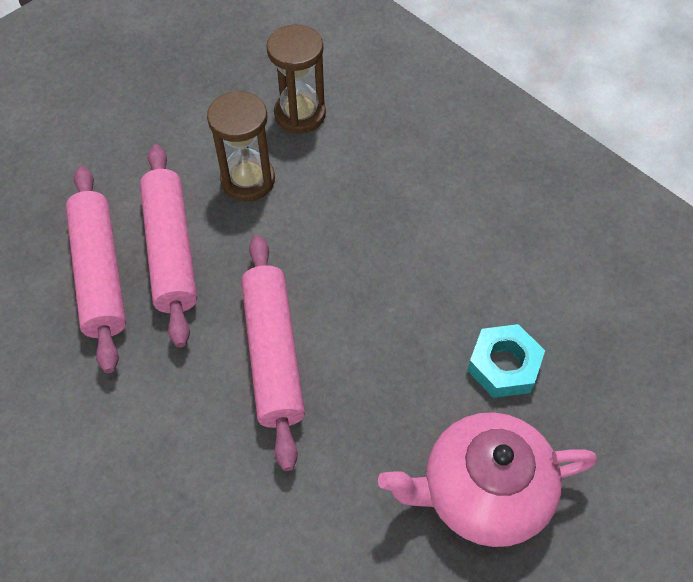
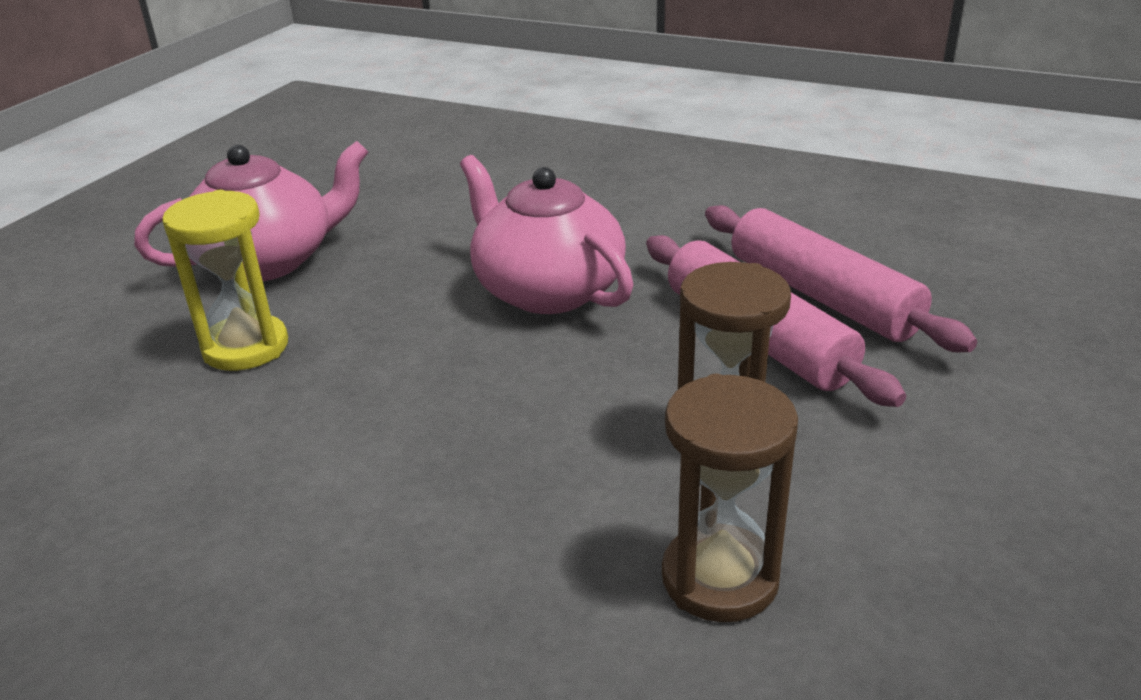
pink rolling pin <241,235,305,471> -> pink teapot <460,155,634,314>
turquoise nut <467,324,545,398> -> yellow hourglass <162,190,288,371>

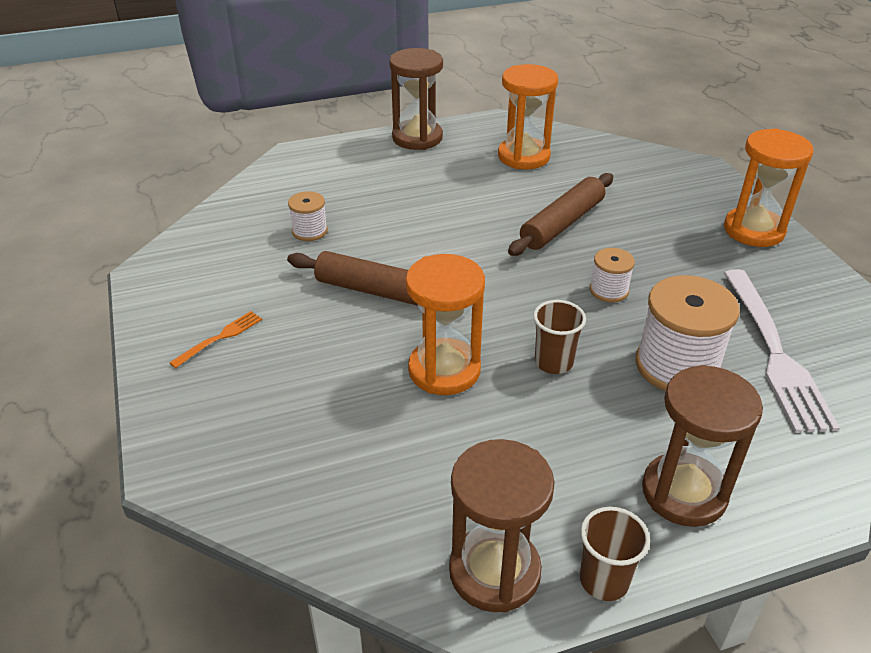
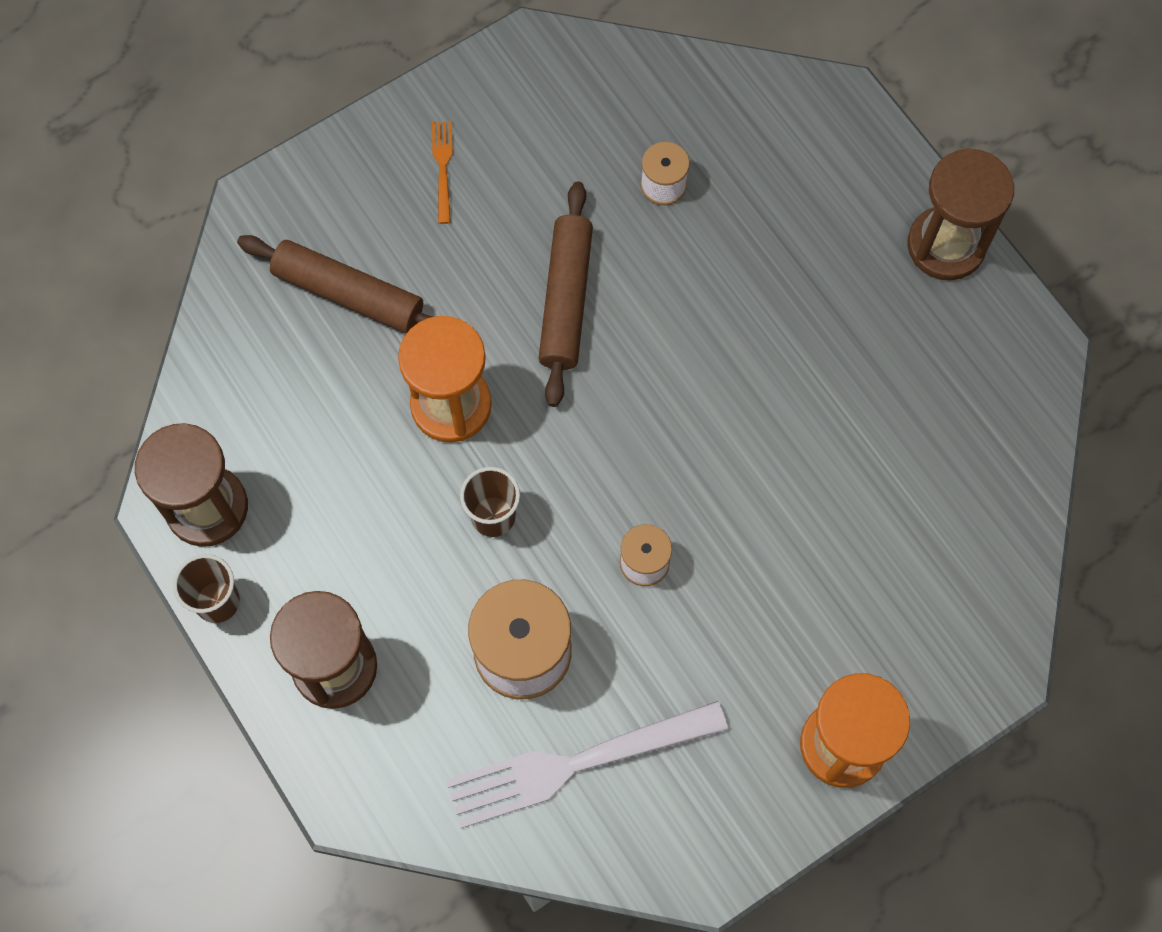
orange hourglass <498,64,558,169> -> none
brown rolling pin <508,173,613,256> -> brown rolling pin <237,235,433,333>, relocated
orange fork <169,311,262,368> -> orange fork <432,121,453,224>, 120 degrees counterclockwise

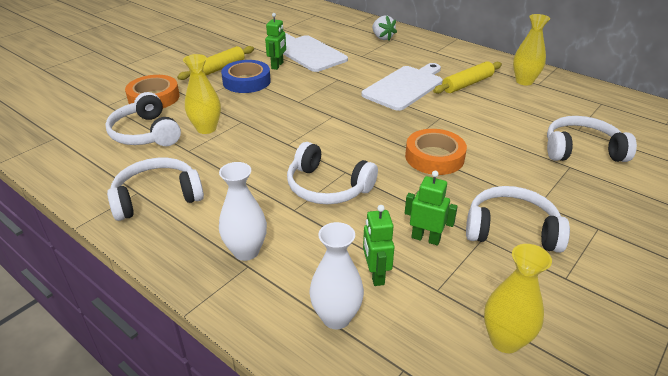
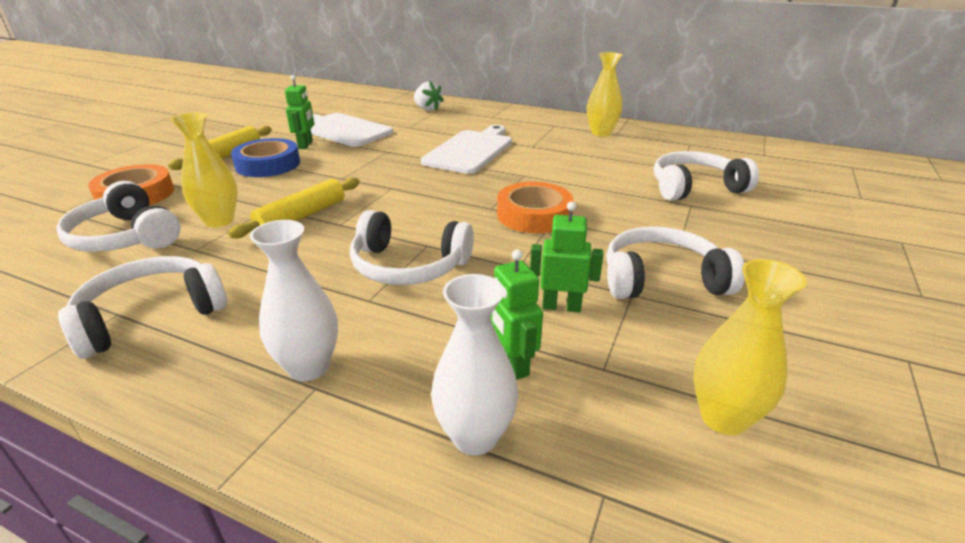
yellow rolling pin <433,61,502,94> -> yellow rolling pin <228,178,359,238>, relocated

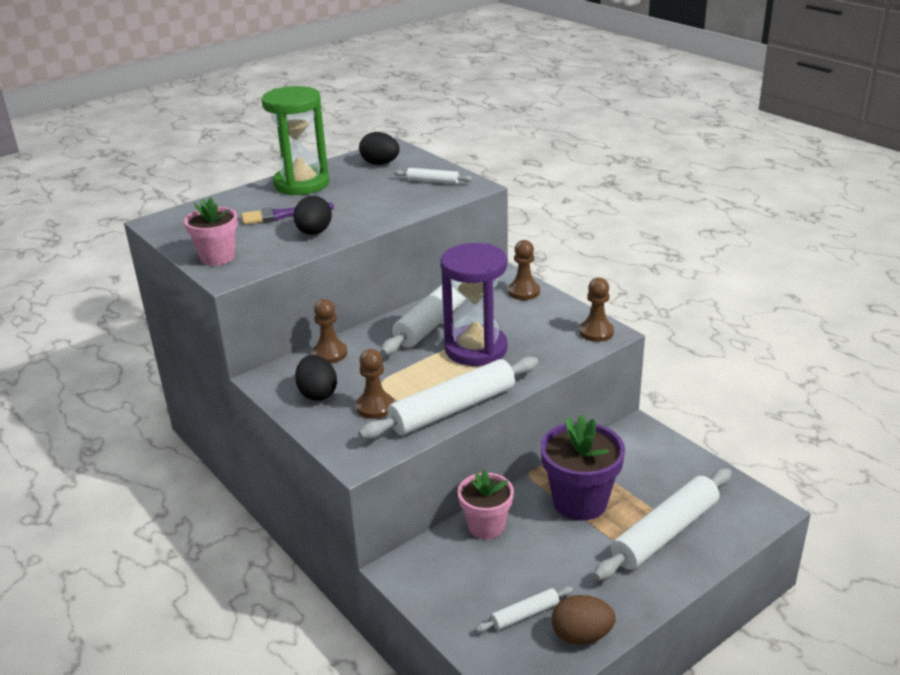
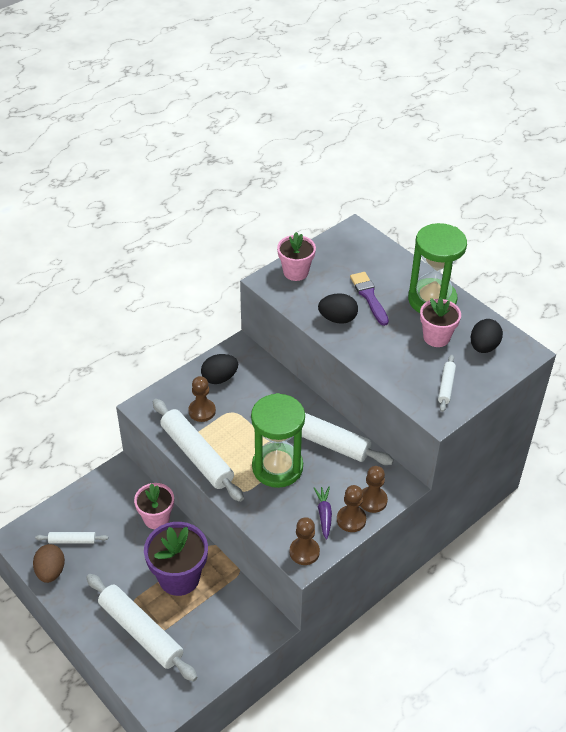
purple hourglass <441,243,508,366> -> green hourglass <251,393,305,488>
brown pawn <312,299,347,364> -> brown pawn <337,485,366,532>, relocated
white rolling pin <475,586,573,632> -> white rolling pin <35,532,108,544>, 60 degrees counterclockwise
none -> pink flower pot <420,297,461,347>
none -> purple carrot <314,487,332,539>

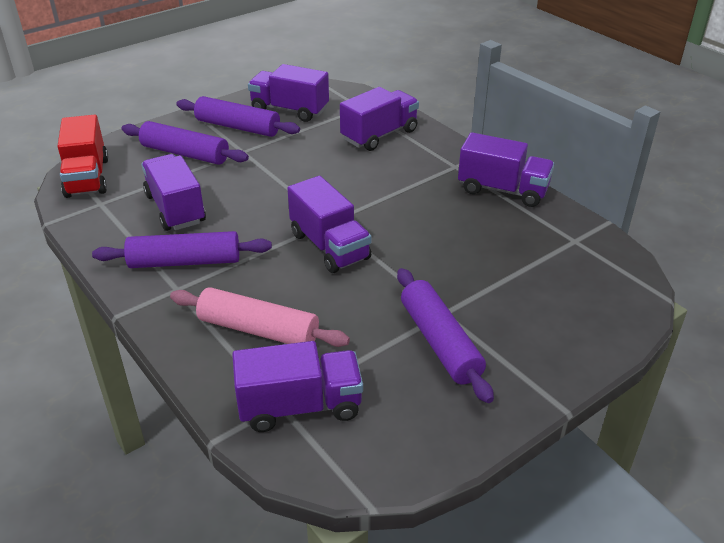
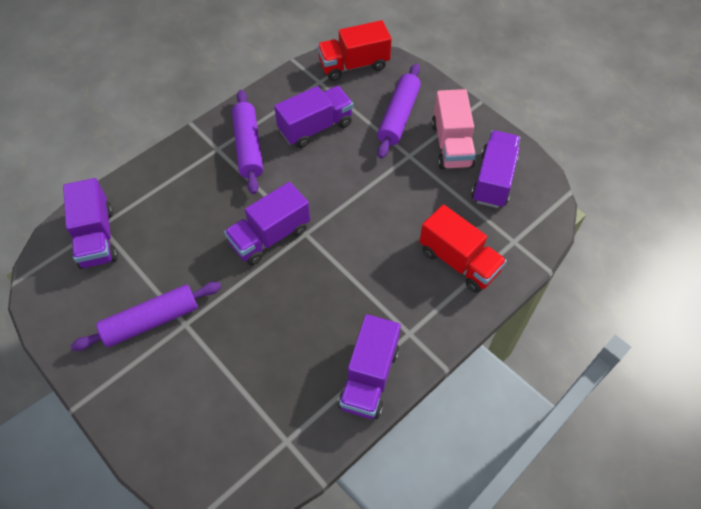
purple truck <340,87,419,151> -> red truck <419,205,507,293>
purple rolling pin <177,96,300,137> -> pink truck <432,89,476,169>
pink rolling pin <170,287,350,347> -> none

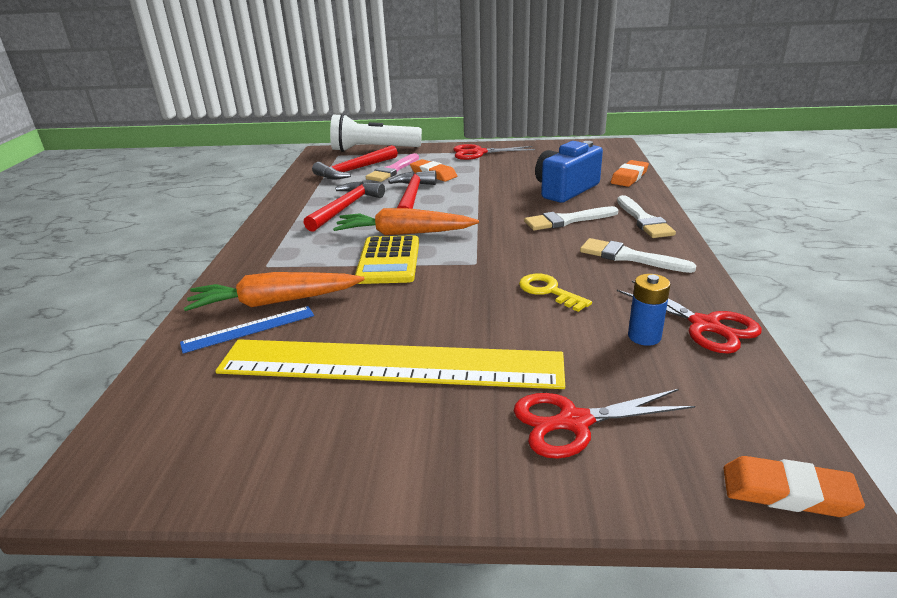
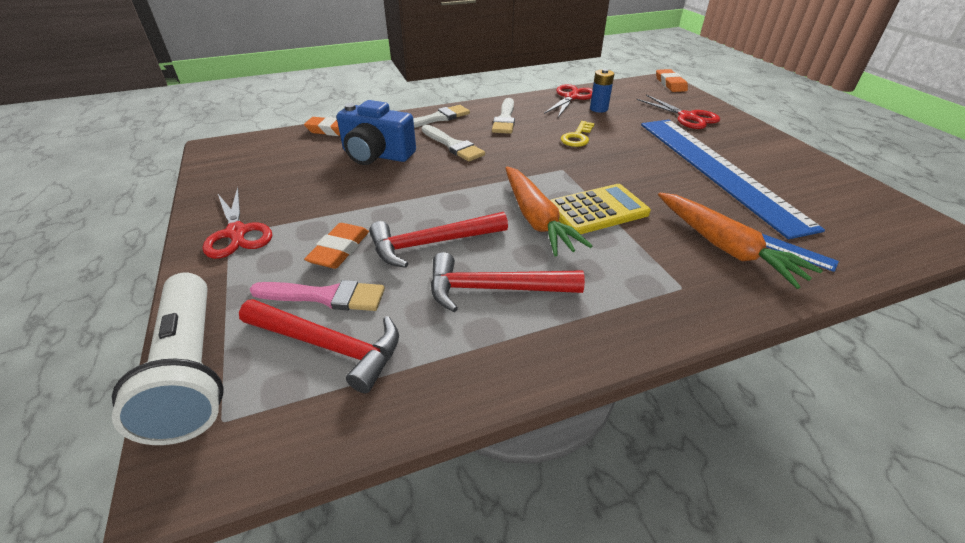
yellow ruler <215,339,565,389> -> blue ruler <641,120,825,239>

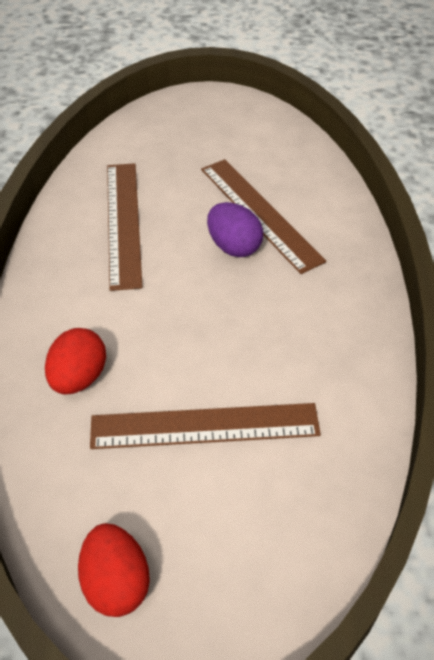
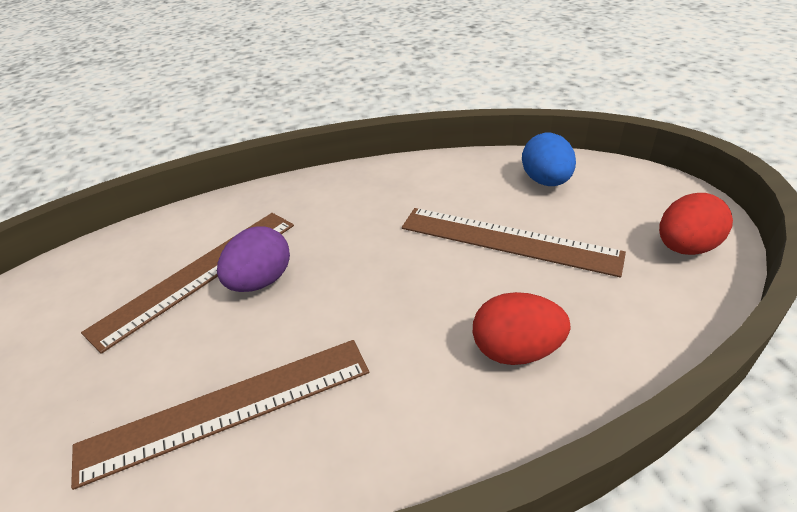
brown ruler <90,403,321,449> -> brown ruler <402,208,626,277>, 45 degrees counterclockwise
none -> blue egg <522,133,576,186>

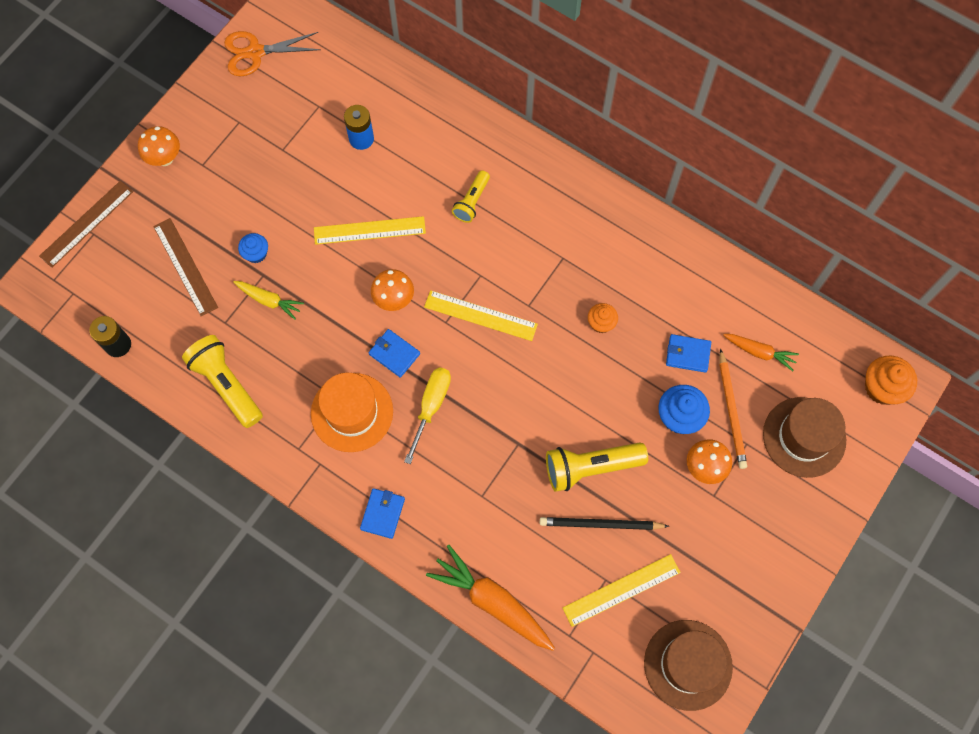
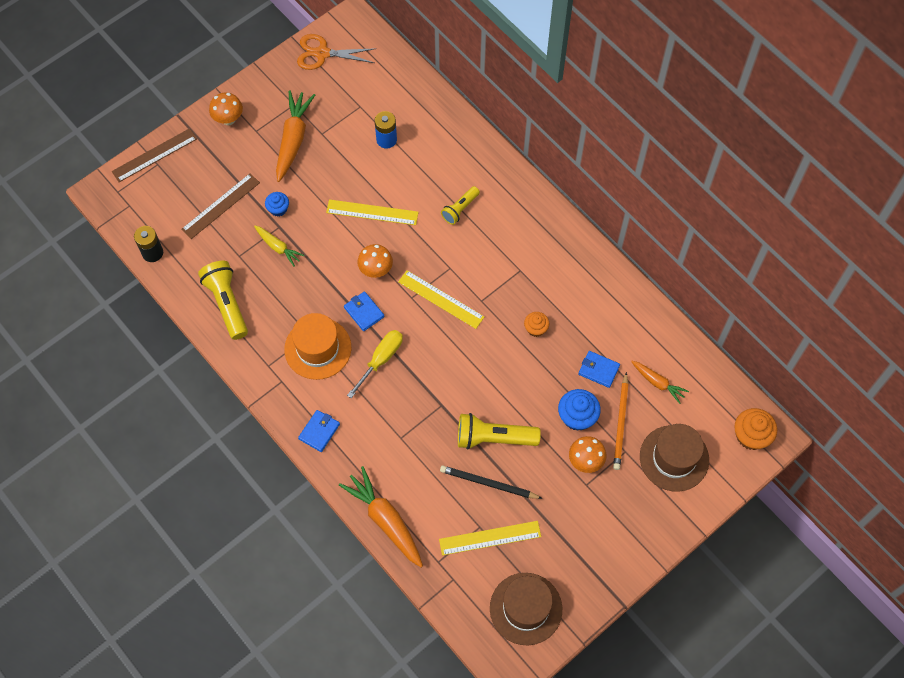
brown ruler <153,218,218,316> -> brown ruler <181,173,260,239>, 60 degrees clockwise
none -> orange carrot <276,90,315,182>

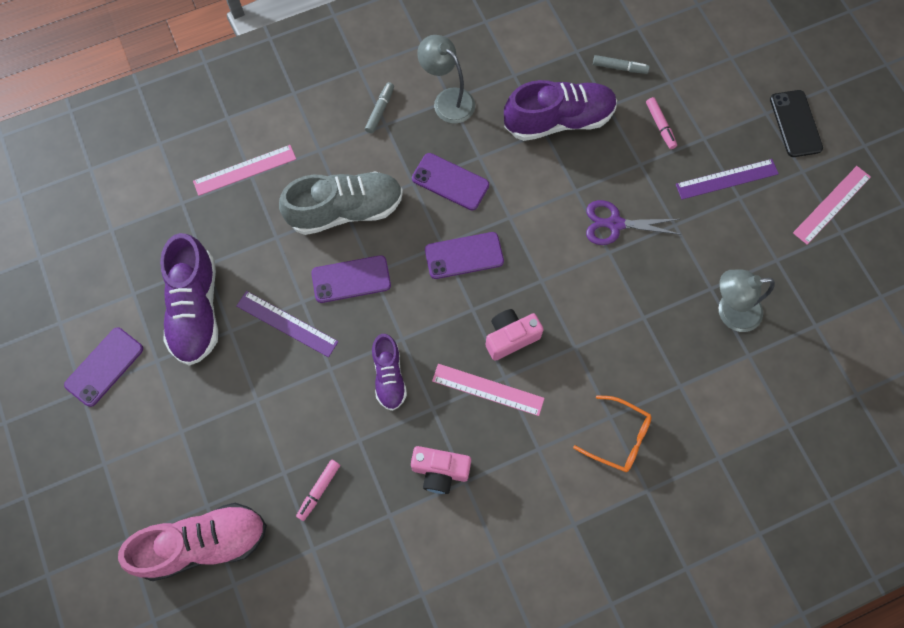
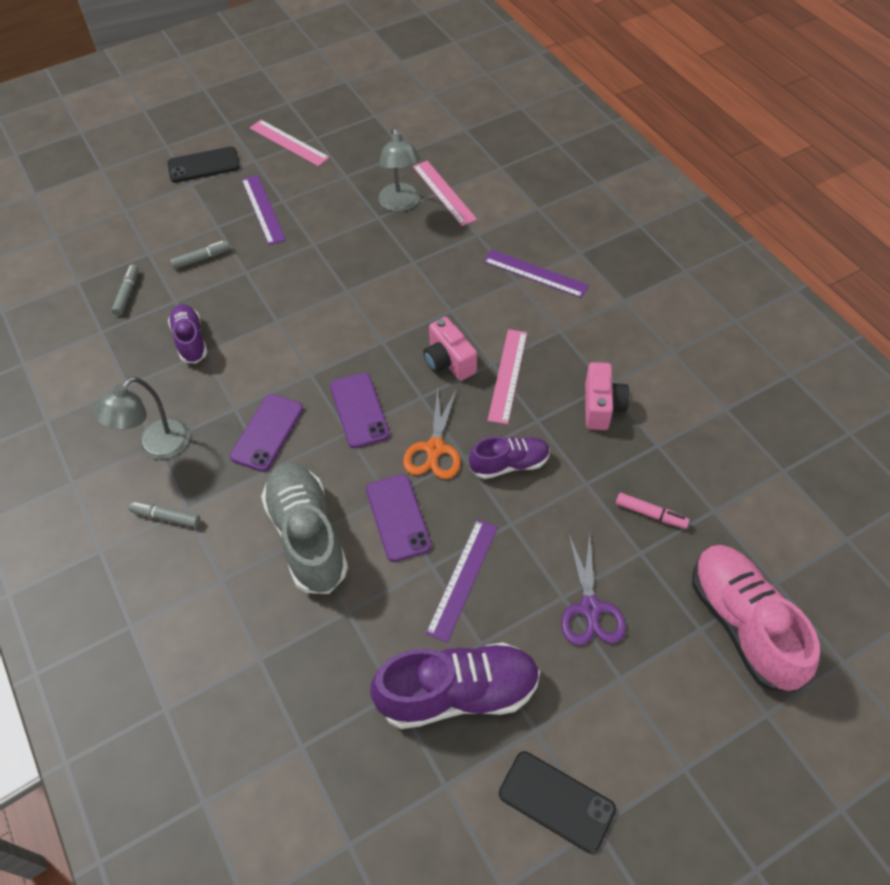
purple shoe <504,80,617,141> -> purple shoe <168,304,207,363>, x0.58
pink marker <646,97,677,149> -> grey marker <170,241,230,269>
pink ruler <193,145,296,196> -> pink ruler <413,161,477,226>, relocated
purple scissors <586,200,681,245> -> purple scissors <561,533,626,646>, relocated
purple phone <64,327,143,407> -> black phone <499,751,616,854>
orange glasses <573,395,652,472> -> purple ruler <483,250,589,298>
none -> orange scissors <403,388,461,479>

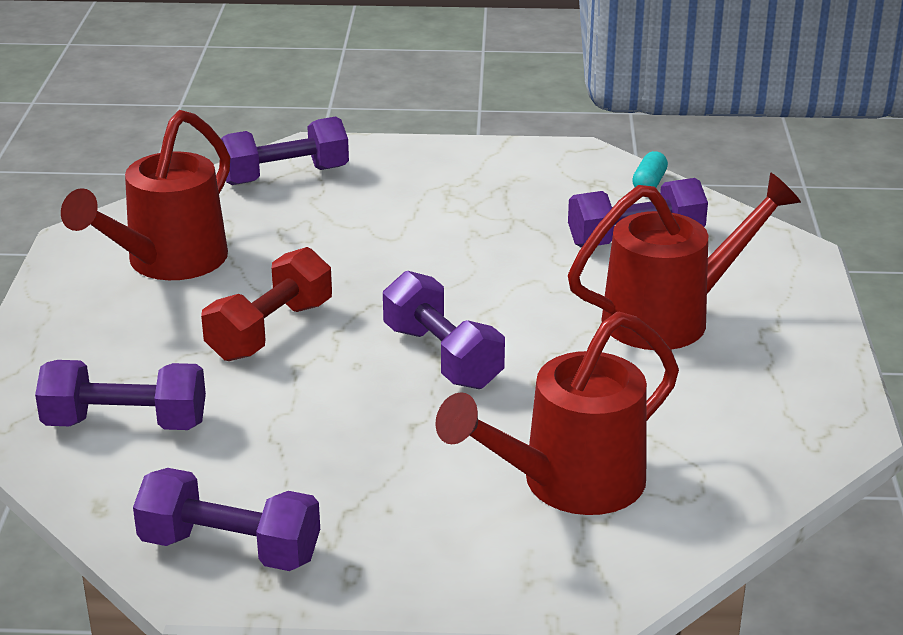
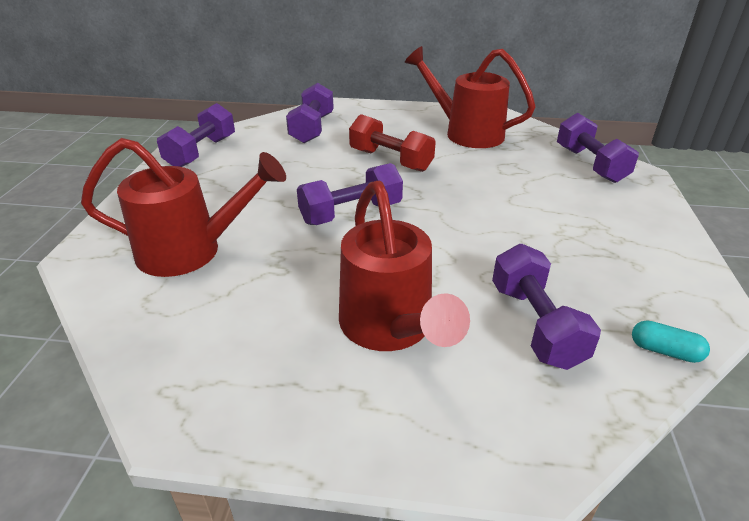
red watering can <435,312,679,515> -> red watering can <81,138,286,277>, 120 degrees clockwise

